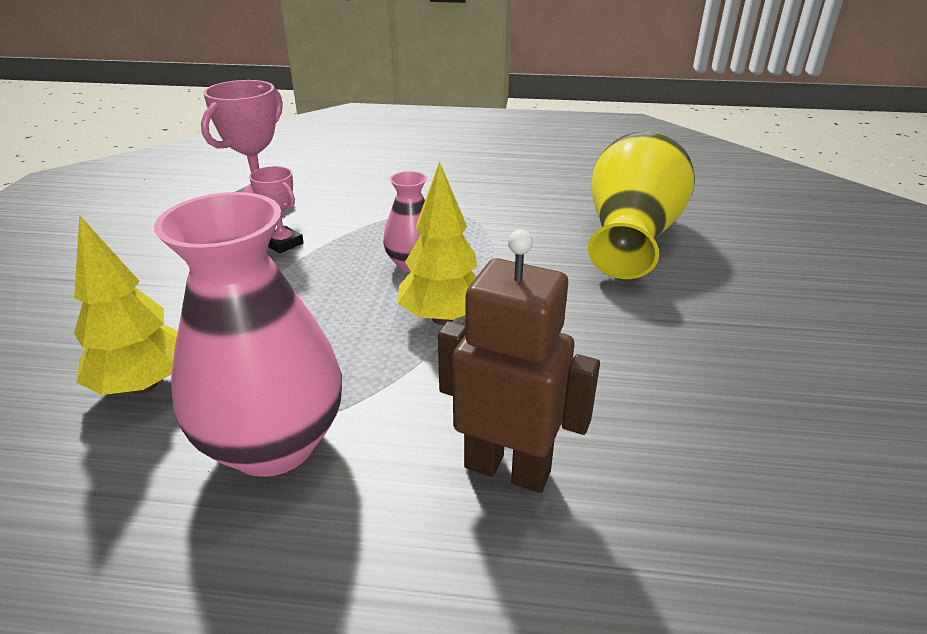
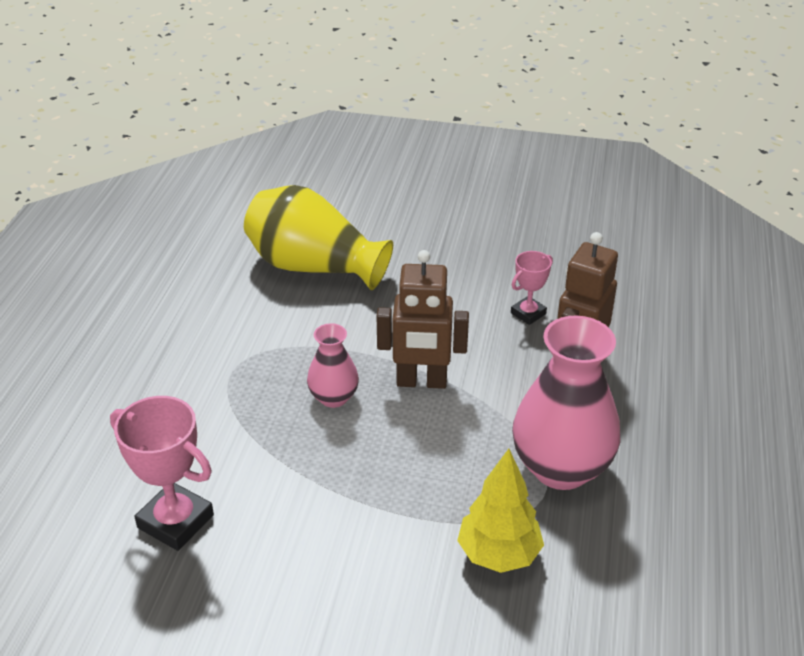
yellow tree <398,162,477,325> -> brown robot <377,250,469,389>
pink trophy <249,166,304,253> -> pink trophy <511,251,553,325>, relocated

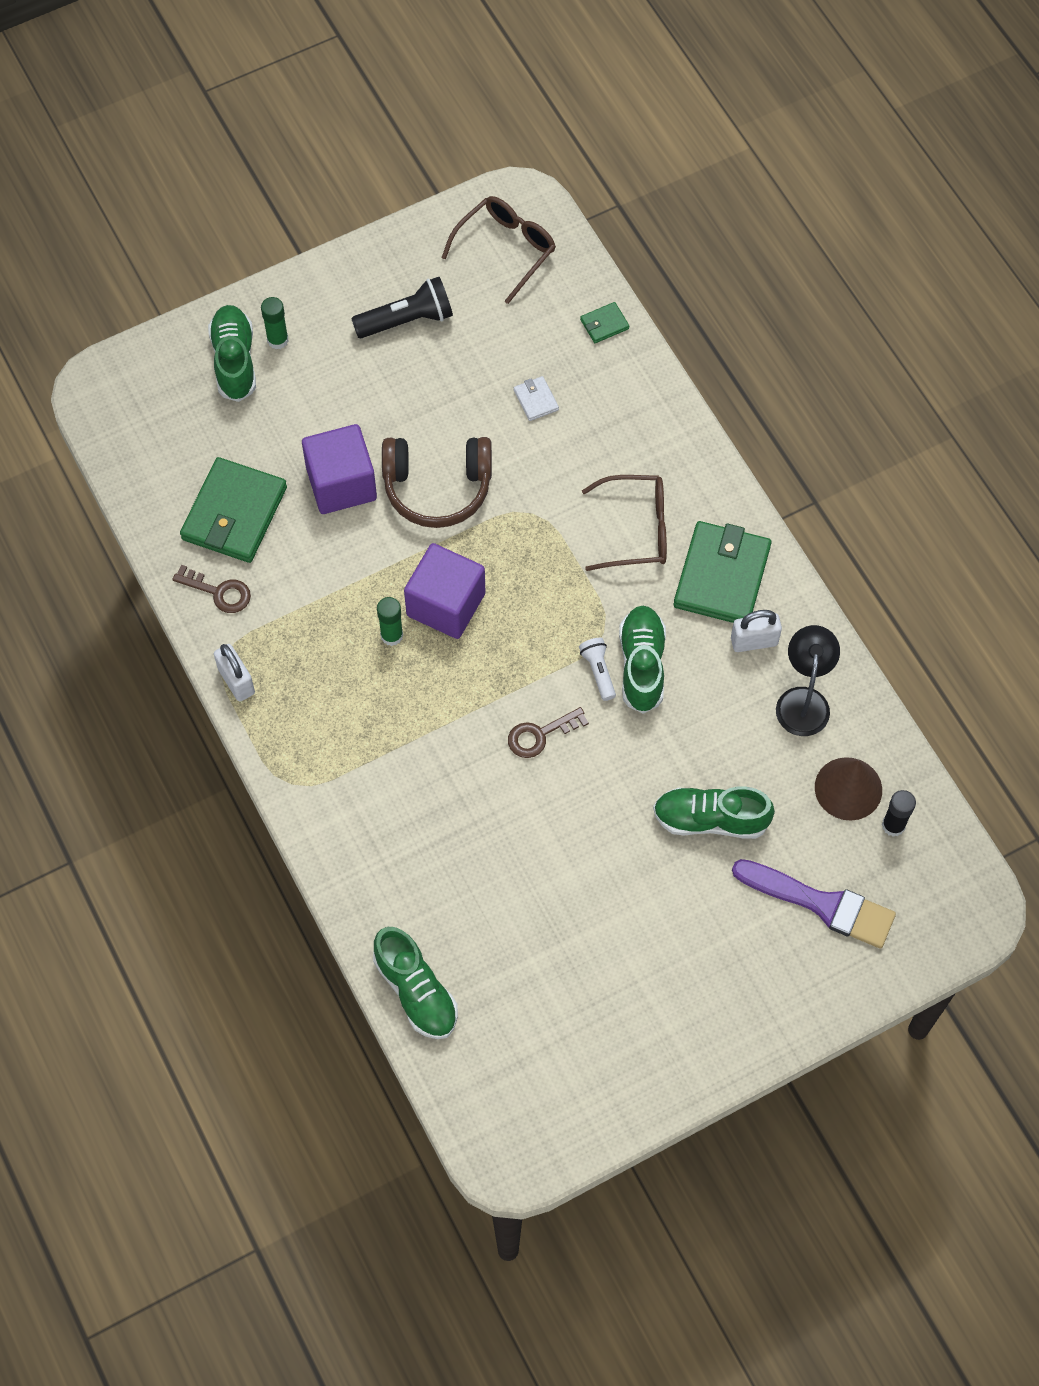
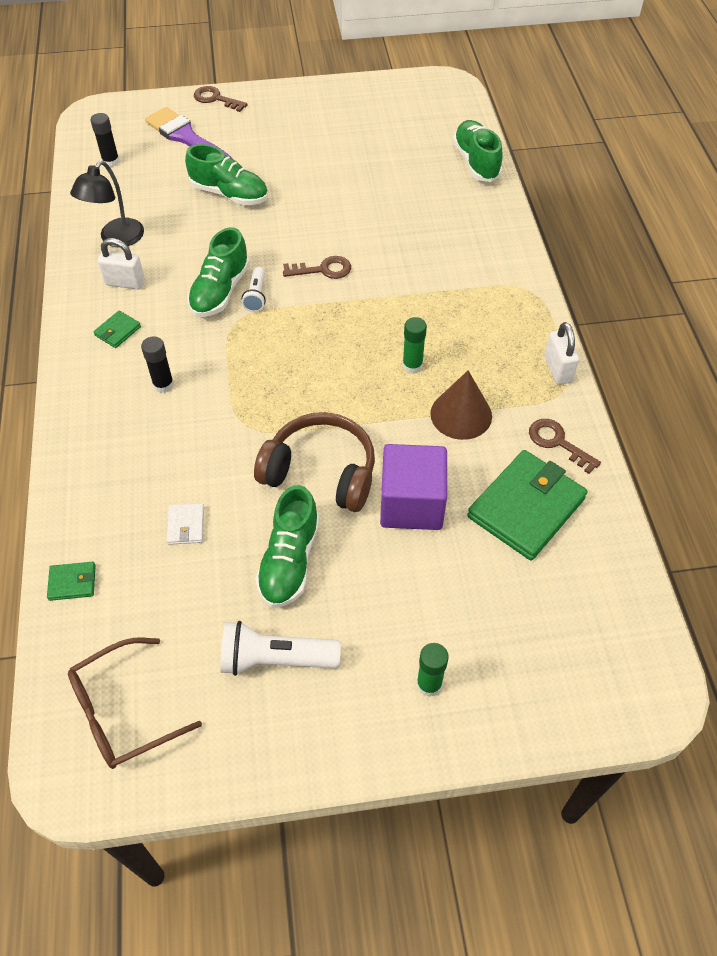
black flashlight <351,277,453,338> -> white flashlight <220,621,341,676>
green shoe <208,305,256,402> -> green shoe <255,485,320,608>, relocated
brown glasses <582,475,667,571> -> black glue stick <141,337,174,393>
green wallet <674,521,771,623> -> green wallet <94,311,141,348>, x0.44
purple cube <404,543,485,639> -> none
brown cone <815,757,882,821> -> brown cone <430,370,492,440>, relocated
none -> brown key <194,86,248,112>

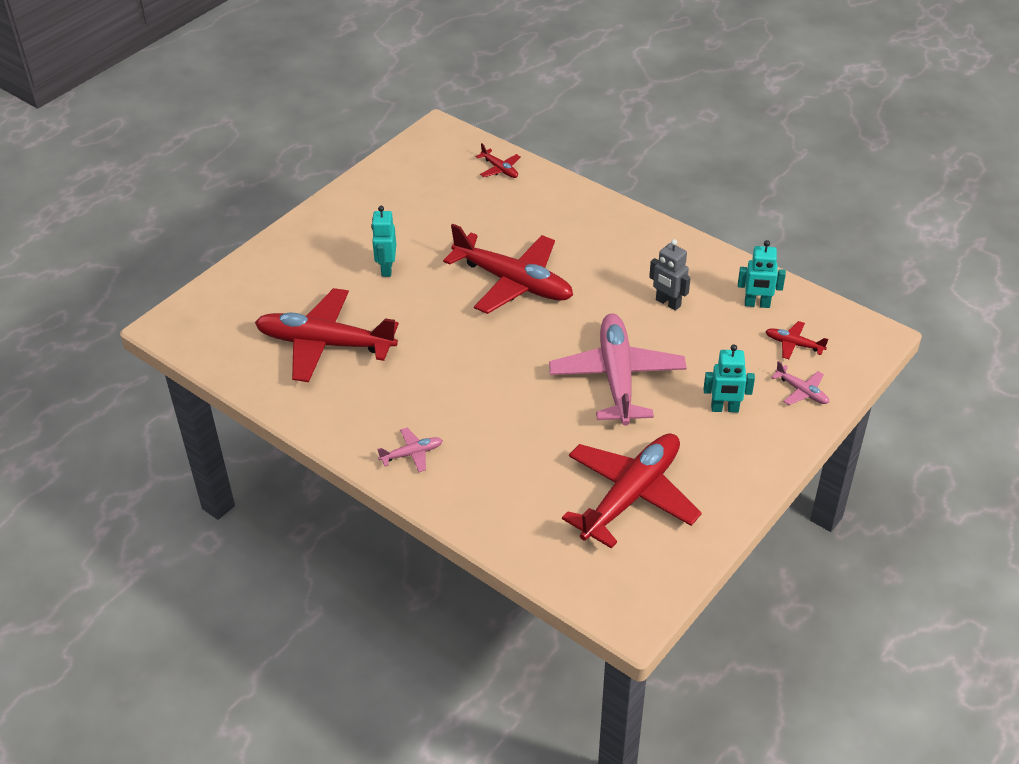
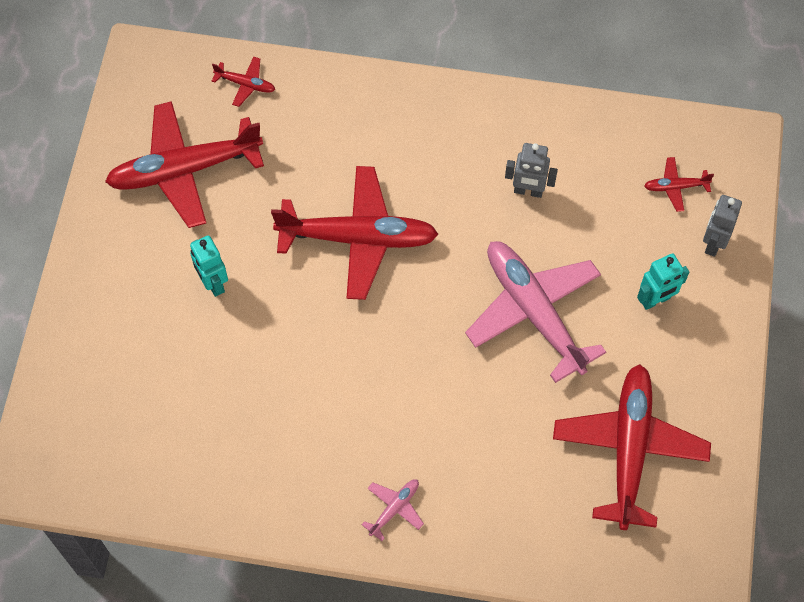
turquoise robot <738,240,786,308> -> none
red plane <255,288,399,382> -> red plane <105,101,264,228>, relocated
pink plane <771,361,829,405> -> grey robot <703,195,742,257>

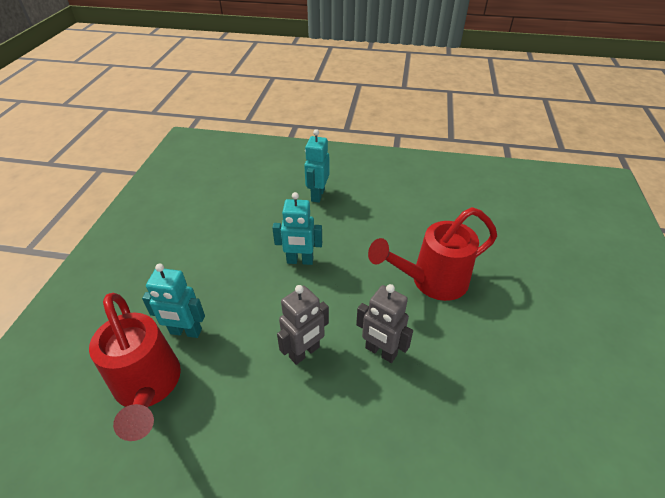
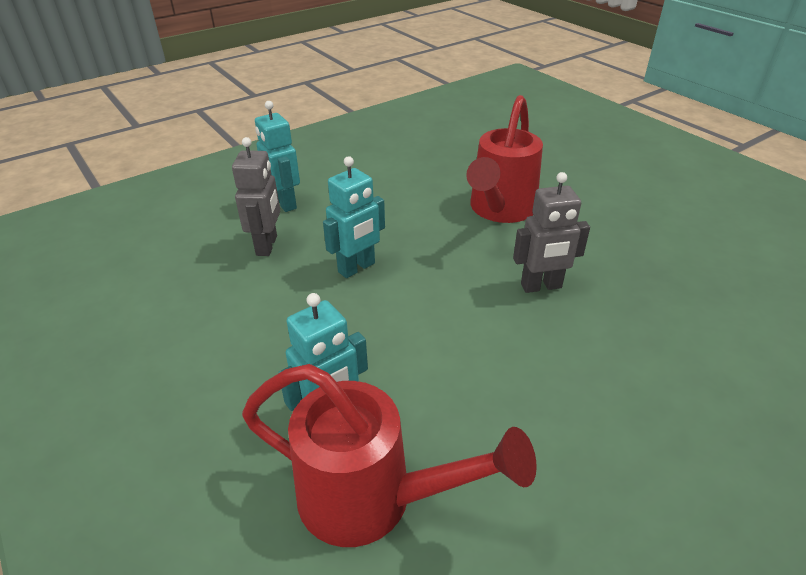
grey robot <277,285,329,365> -> grey robot <232,137,280,256>, relocated

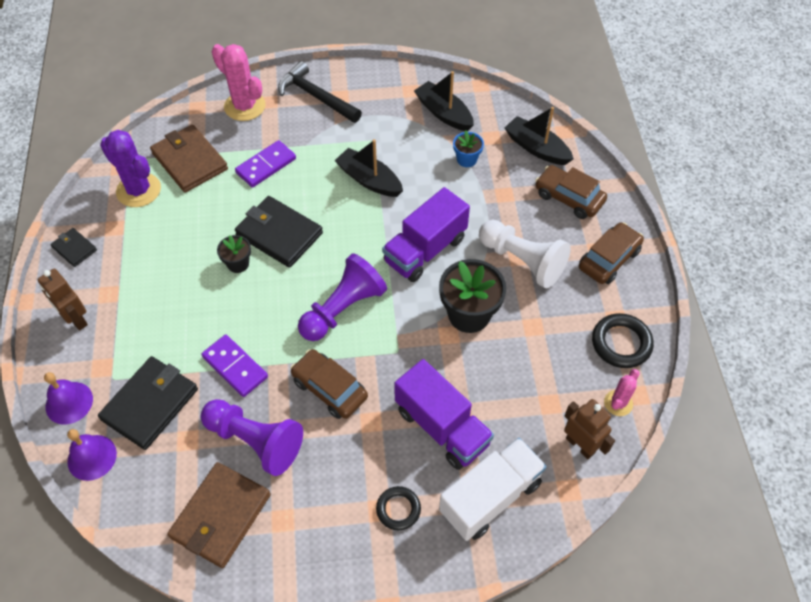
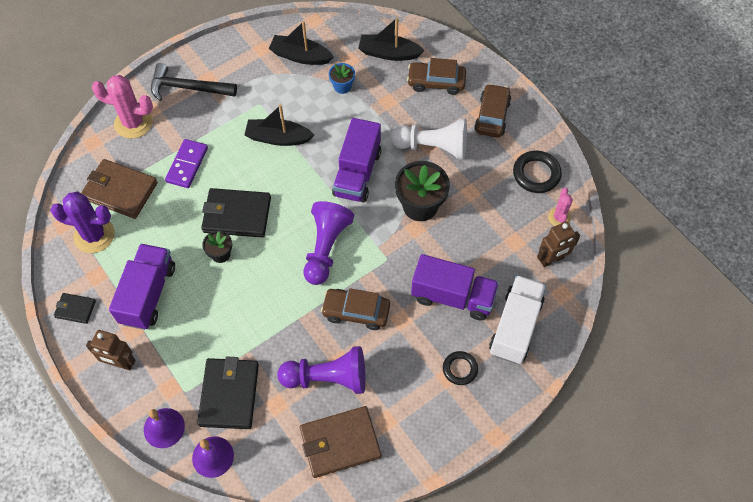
purple domino <201,335,268,397> -> none
brown robot <564,399,615,459> -> brown robot <537,221,580,267>, 135 degrees clockwise
brown wallet <167,462,271,568> -> brown wallet <300,406,381,478>, 75 degrees clockwise
none -> purple truck <109,244,175,330>

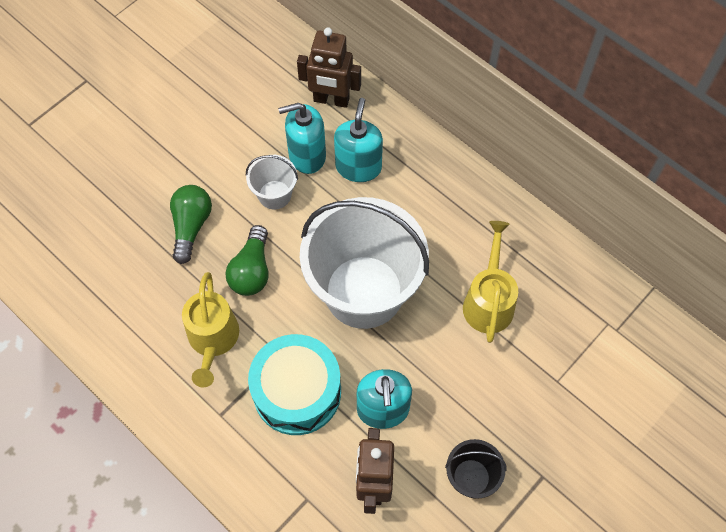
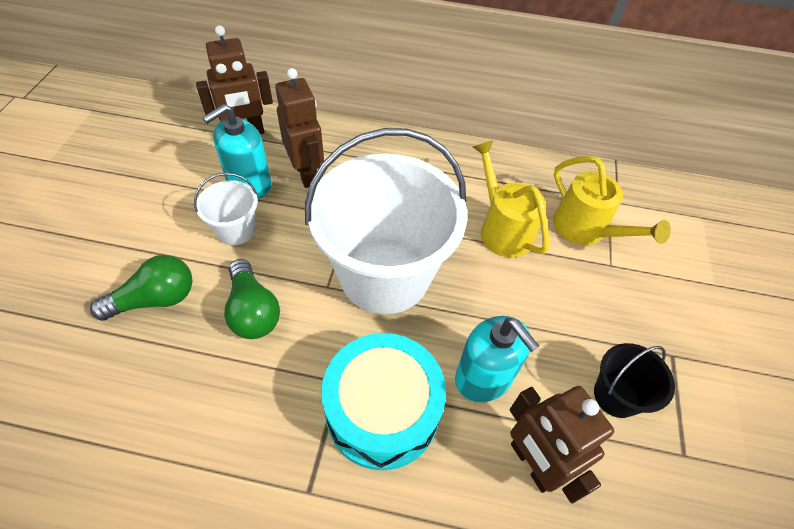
turquoise soap dispenser <334,98,383,182> -> brown robot <275,68,324,188>
green light bulb <170,185,212,264> -> green light bulb <90,255,192,321>, 90 degrees clockwise
yellow watering can <182,272,239,387> -> yellow watering can <553,156,671,245>, relocated

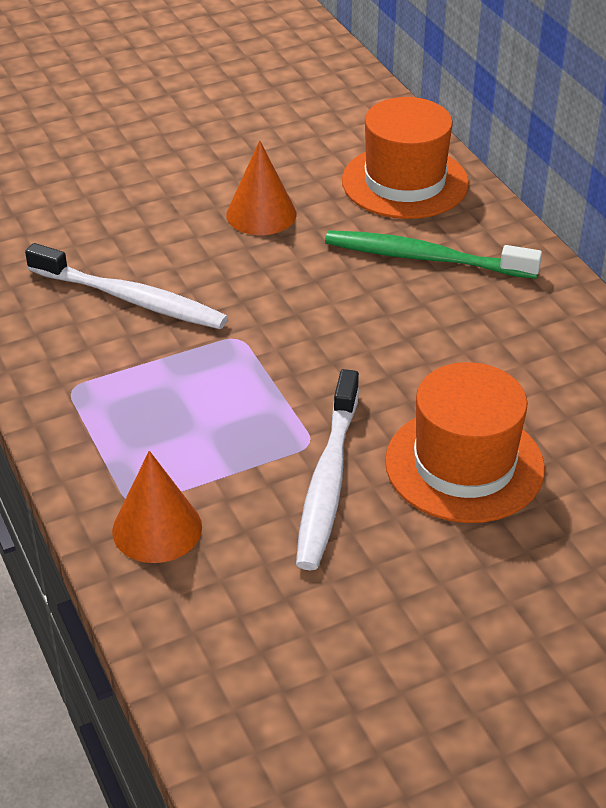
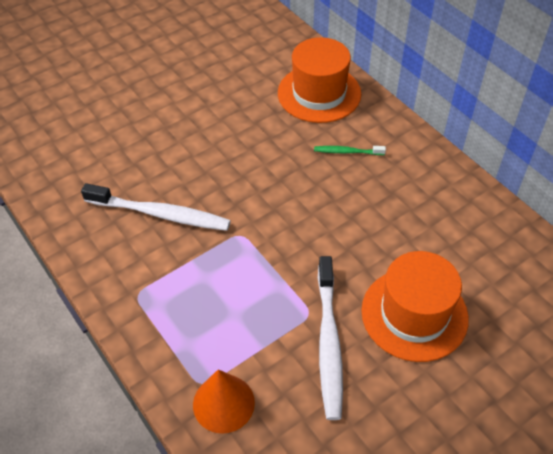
orange cone <226,140,296,235> -> none
green toothbrush <325,230,542,279> -> green toothbrush <314,146,386,155>, x0.50

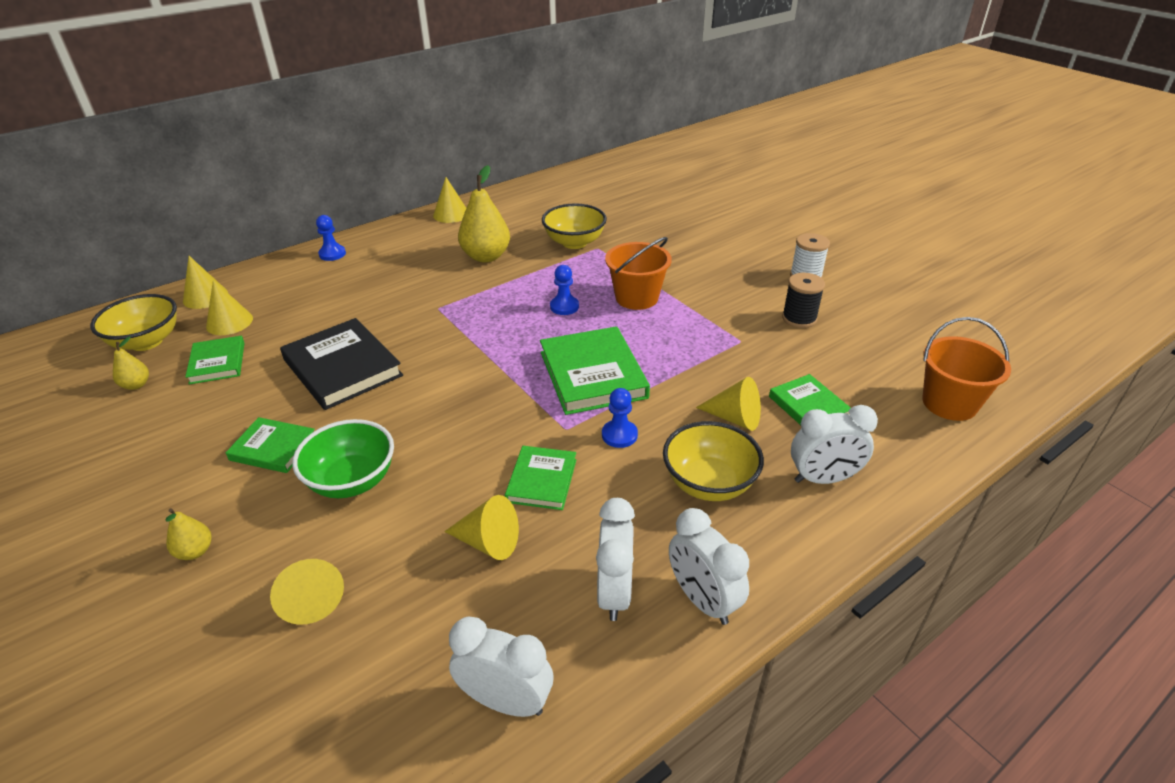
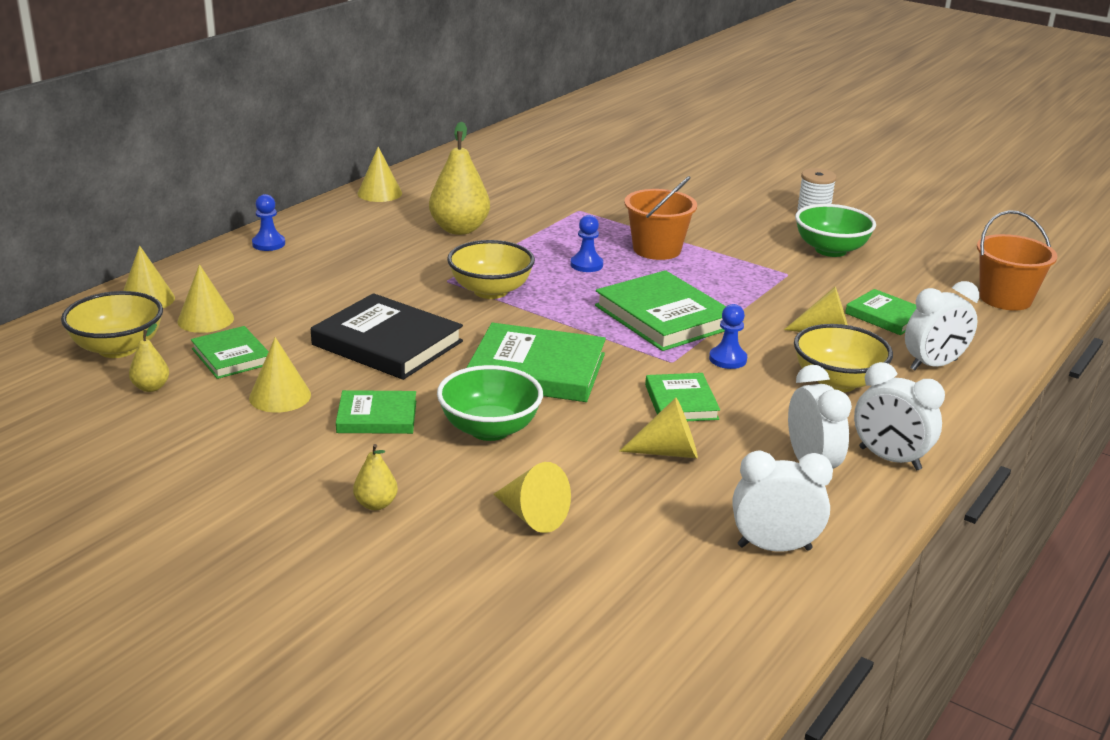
yellow bowl <542,203,607,249> -> yellow bowl <447,240,535,299>, relocated
black spool <782,273,825,328> -> green bowl <795,204,876,257>
none -> green book <467,323,606,402>
none -> yellow cone <249,337,311,413>

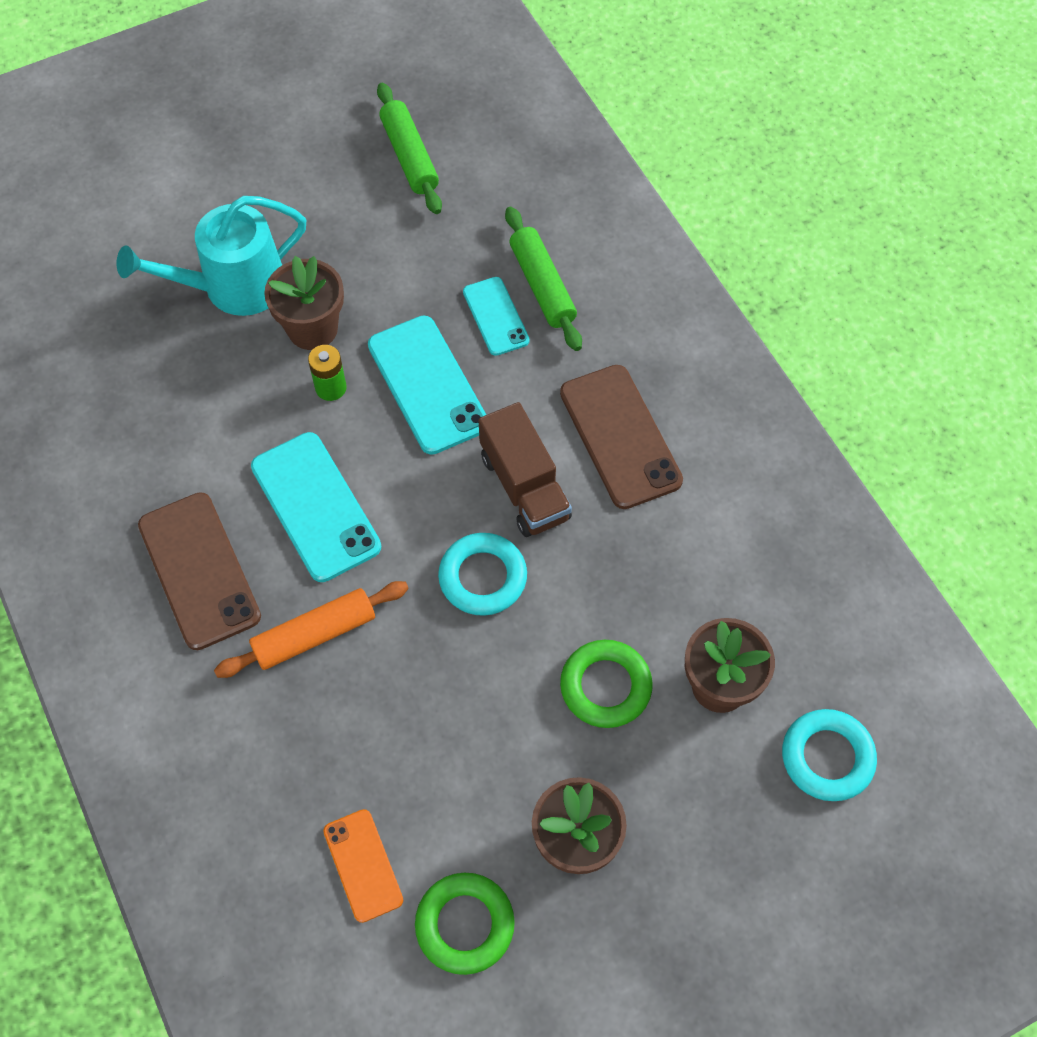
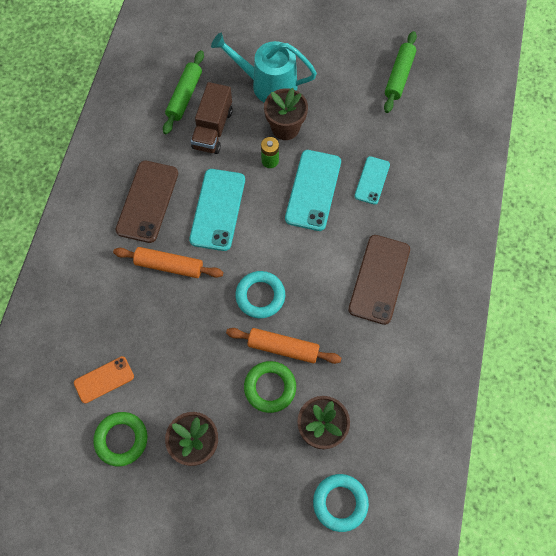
green rolling pin <505,207,582,351> -> green rolling pin <163,50,204,134>, relocated
brown truck <478,402,572,537> -> brown truck <191,82,233,154>, relocated
orange phone <323,809,403,923> -> orange phone <74,356,134,403>, 45 degrees clockwise
none -> orange rolling pin <226,328,341,364>

